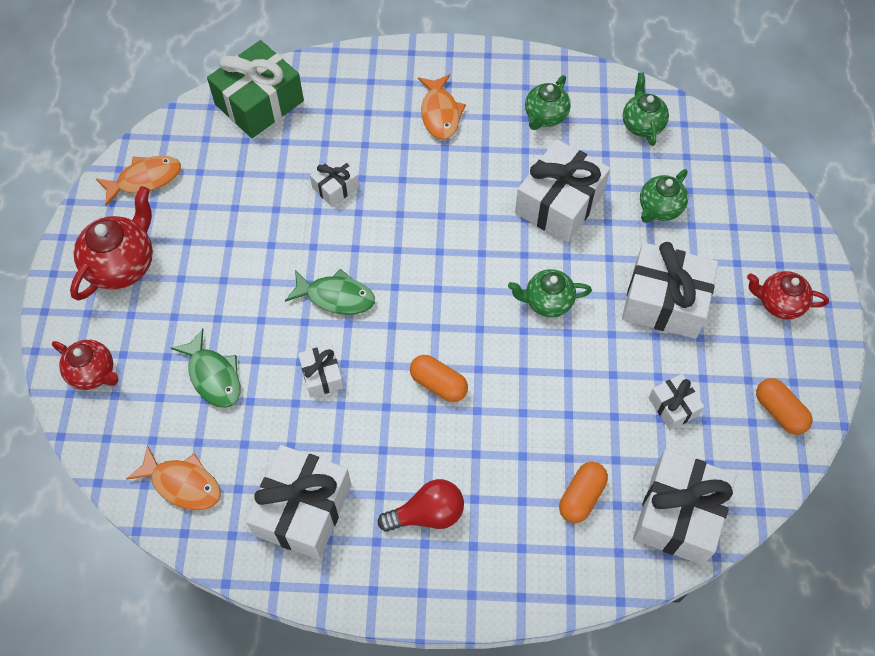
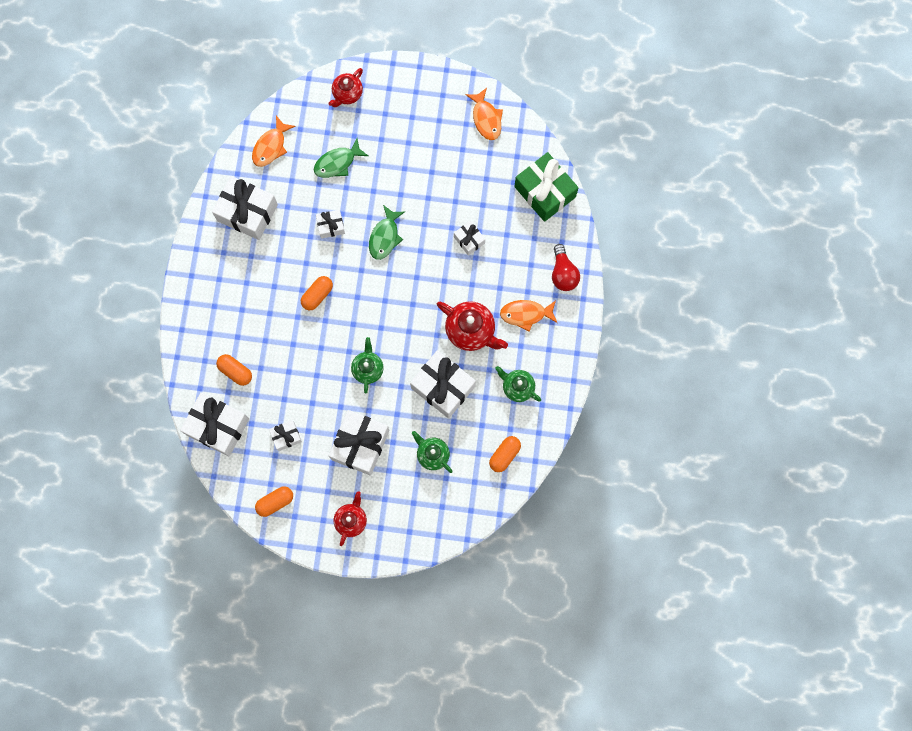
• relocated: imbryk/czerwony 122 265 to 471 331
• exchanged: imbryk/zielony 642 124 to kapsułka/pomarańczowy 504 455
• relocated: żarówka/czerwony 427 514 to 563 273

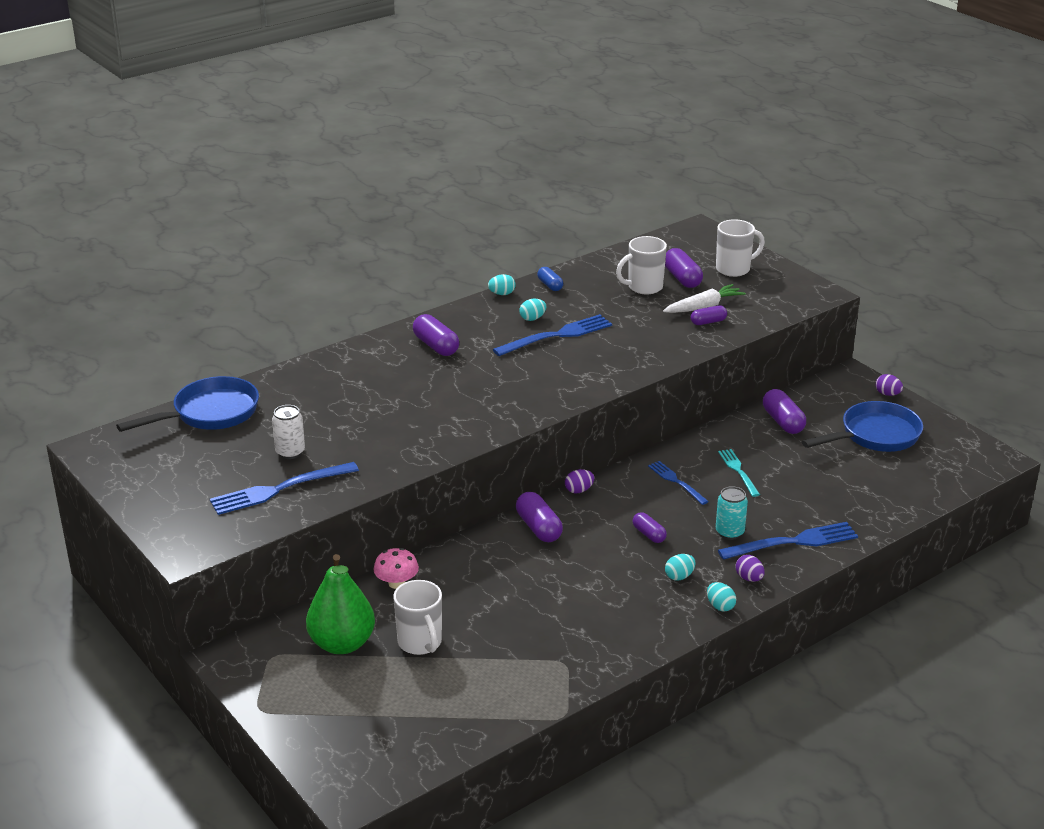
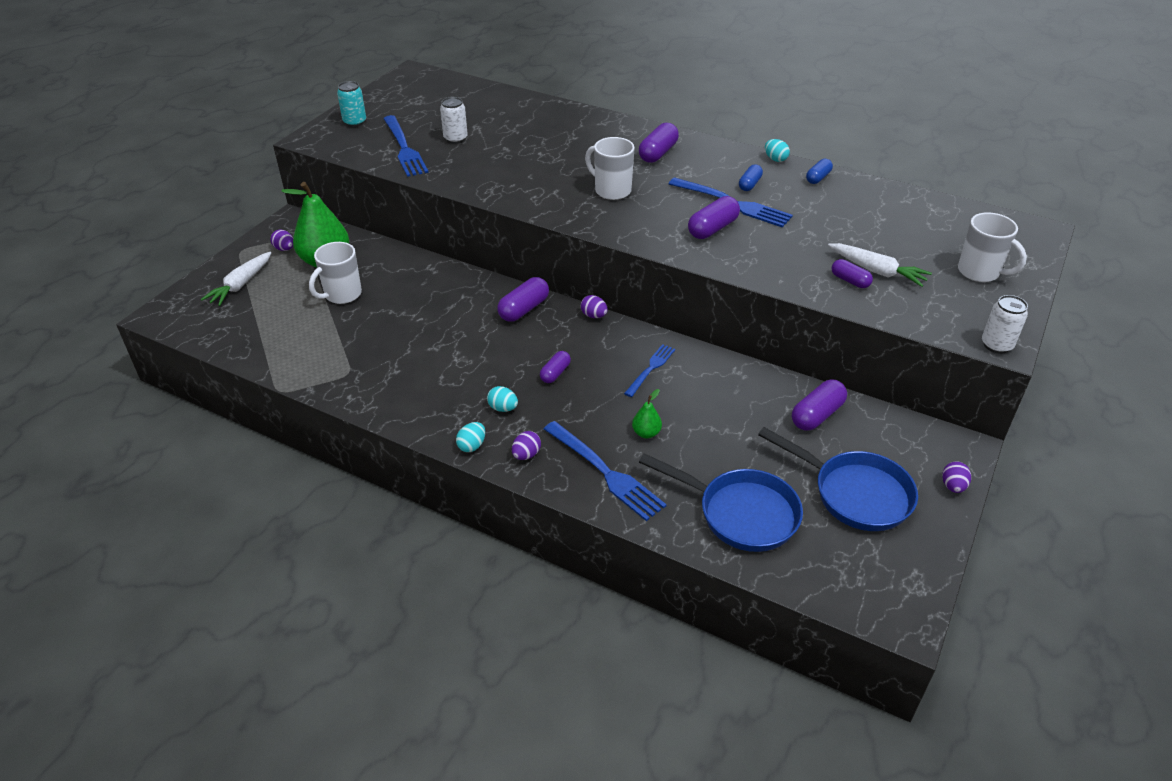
• appeared: marchewka/biały 241 285
• appeared: jajko/fioletowy 284 249
• relocated: puszka/turkusowy 729 532 to 355 122
• spun: widelec/niebieski 279 490 = 404 148 150 degrees counterclockwise
• relocated: kubek/biały 644 287 to 611 190
• appeared: gruszka/zielony 646 433
• relocated: patelnia/niebieski 210 413 to 740 513
• relocated: kapsułka/fioletowy 682 278 to 713 229
• exchanged: jajko/turkusowy 532 318 to kapsułka/niebieski 749 184
• appeared: puszka/biały 996 345
• missing: grzyb/różowy 396 583
• missing: widelec/turkusowy 738 471

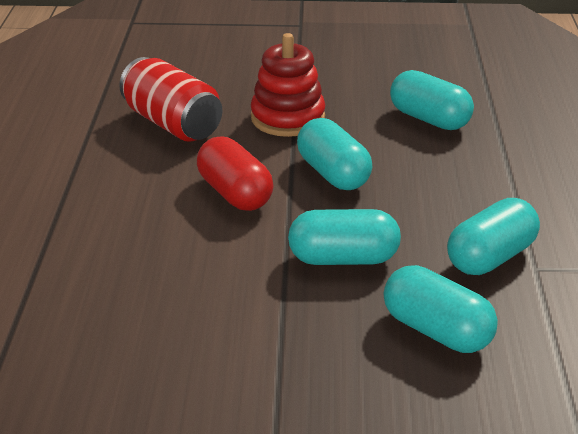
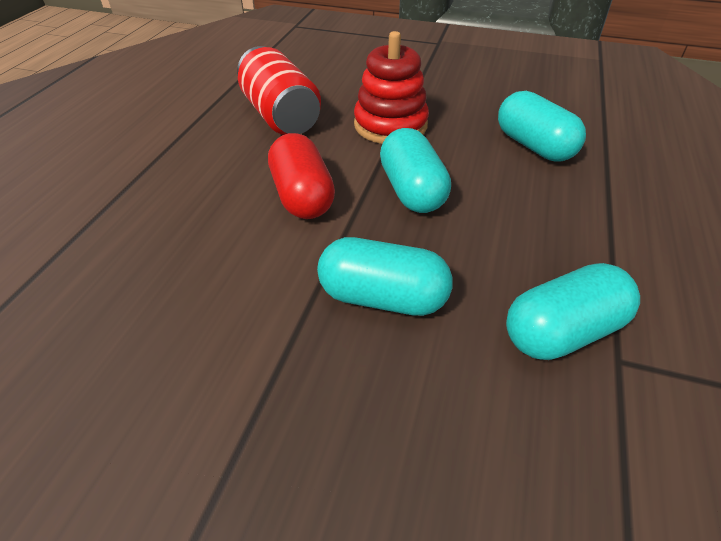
• missing: kapsułka/turkusowy 436 330

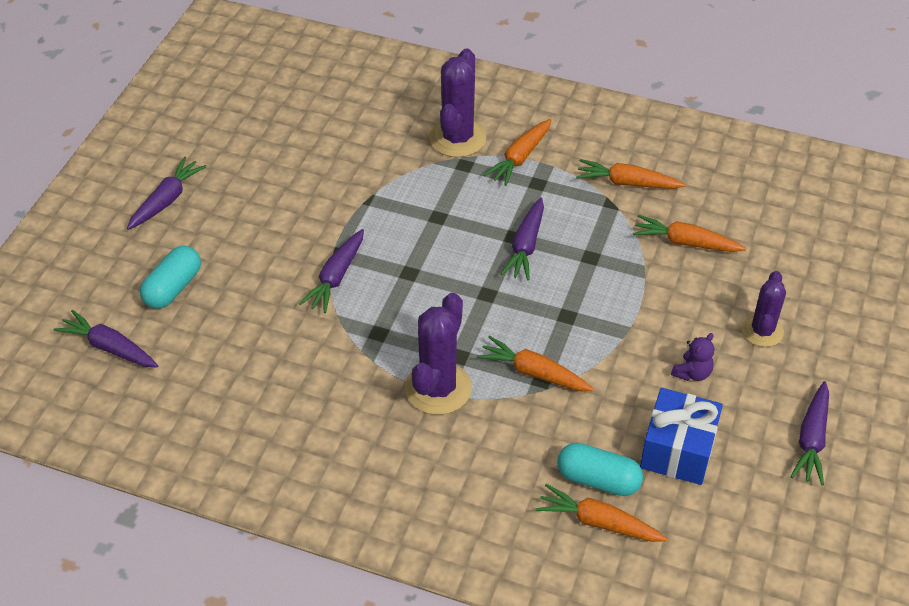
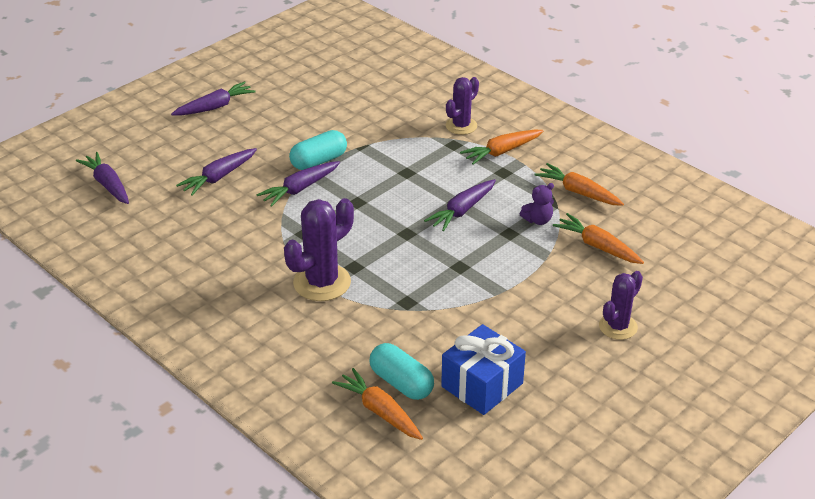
• relocated: marchewka/fioletowy 811 440 to 218 177
• relocated: kapsułka/turkusowy 173 288 to 319 161
• size: kaktus/fioletowy 457 138 = 461 126 x0.64
• relocated: miś/fioletowy 692 373 to 538 220
• missing: marchewka/pomarańczowy 533 372

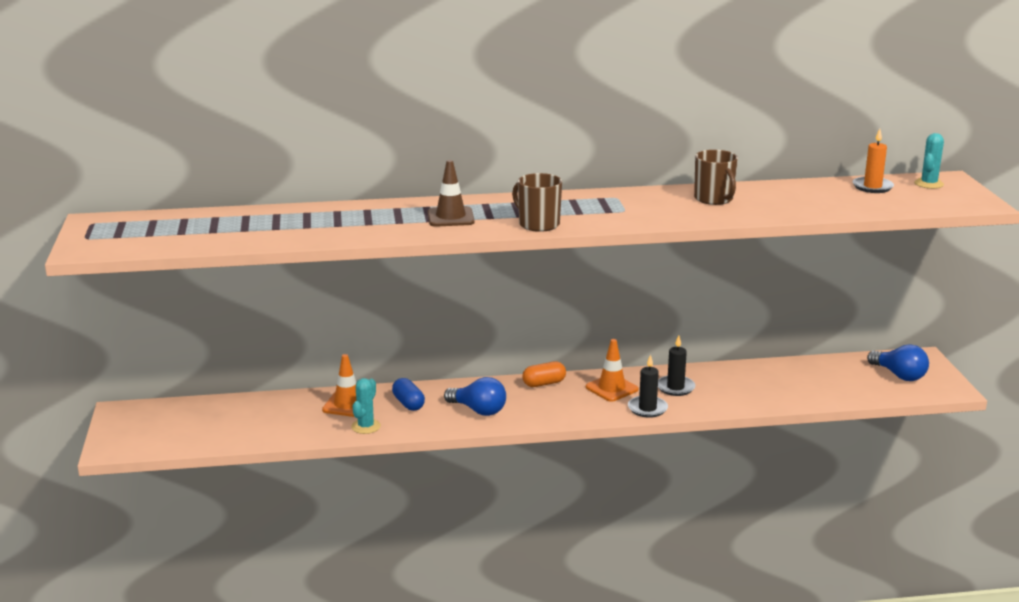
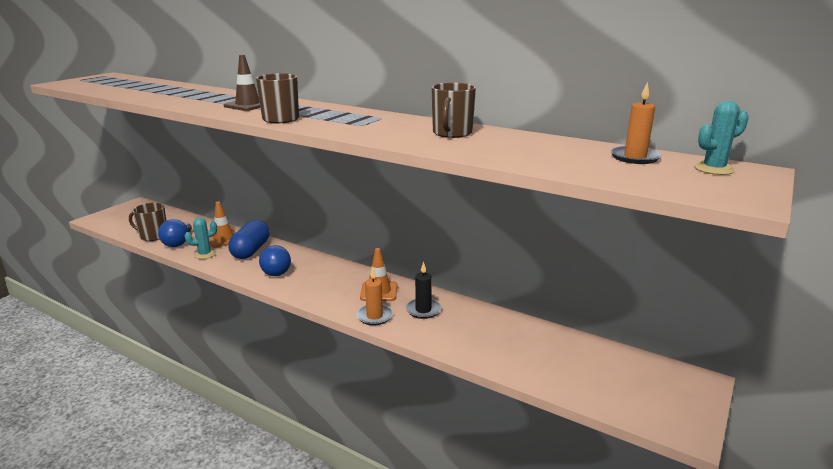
• appeared: kubek/brązowy 153 236
• relocated: żarówka/niebieski 899 375 to 178 242
• size: kapsułka/niebieski 408 403 = 251 251 x1.60
• colour: świeca/czarny 647 408 to świeca/pomarańczowy 374 316
• missing: kapsułka/pomarańczowy 544 383

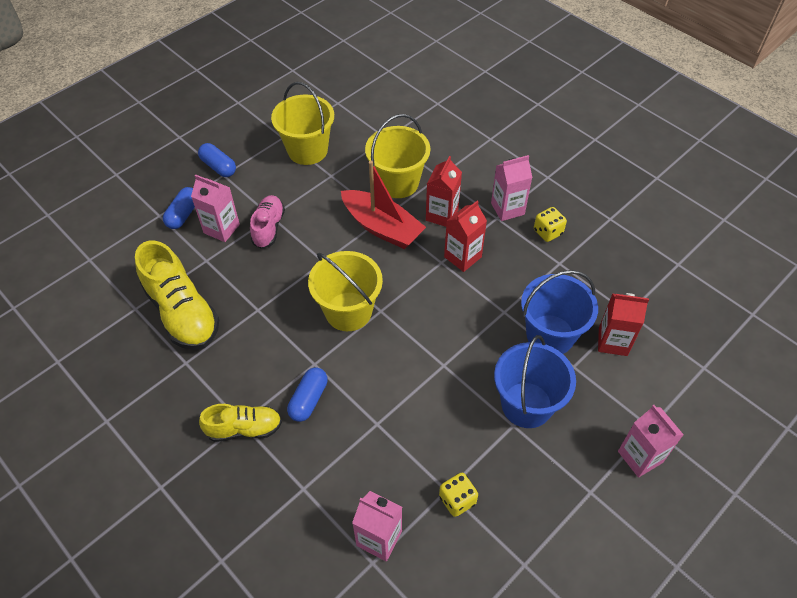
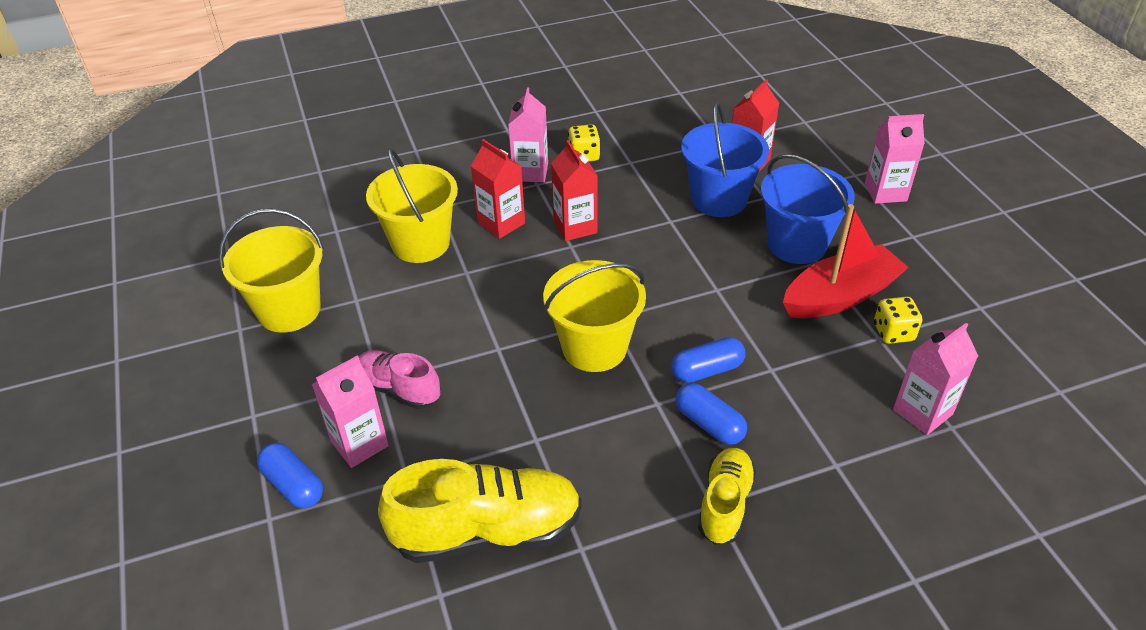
• relocated: kapsułka/niebieski 218 167 to 707 370
• relocated: łódka/czerwony 382 227 to 840 296

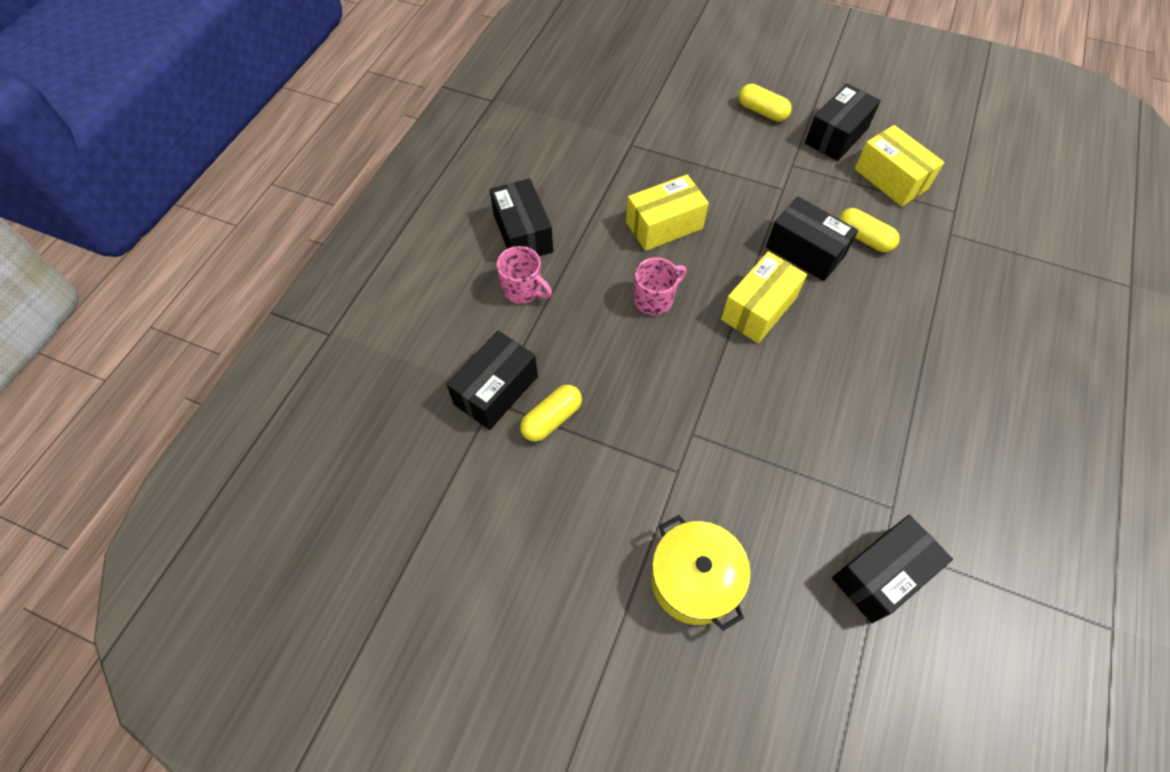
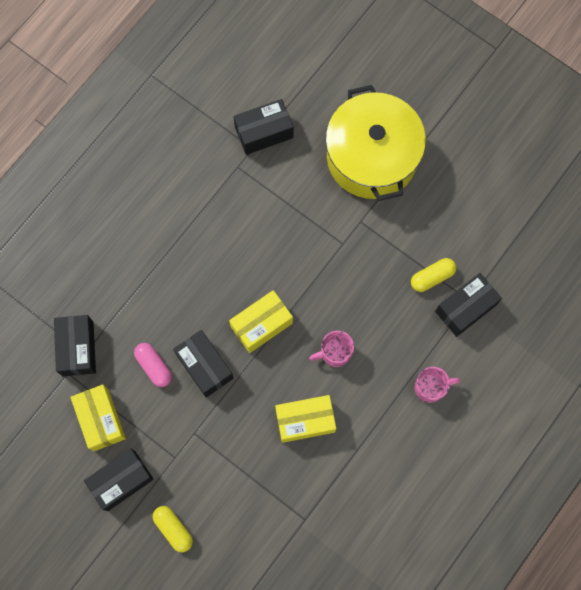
• relocated: pudełko/czarny 523 233 to 77 348
• colour: kapsułka/żółty 863 238 to kapsułka/różowy 154 366
• size: garnek/żółty 694 580 = 372 156 x1.76
• spun: kubek/różowy 523 289 = 430 387 120 degrees clockwise

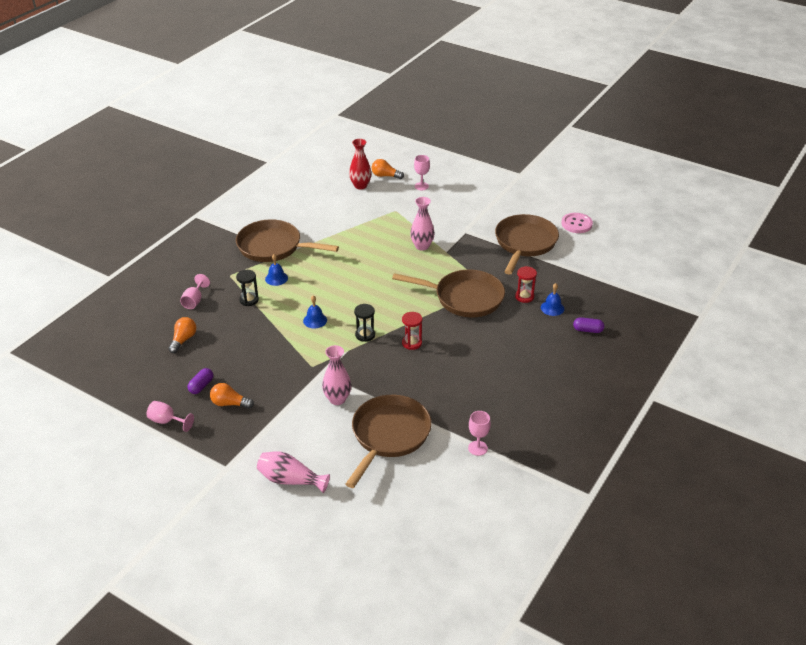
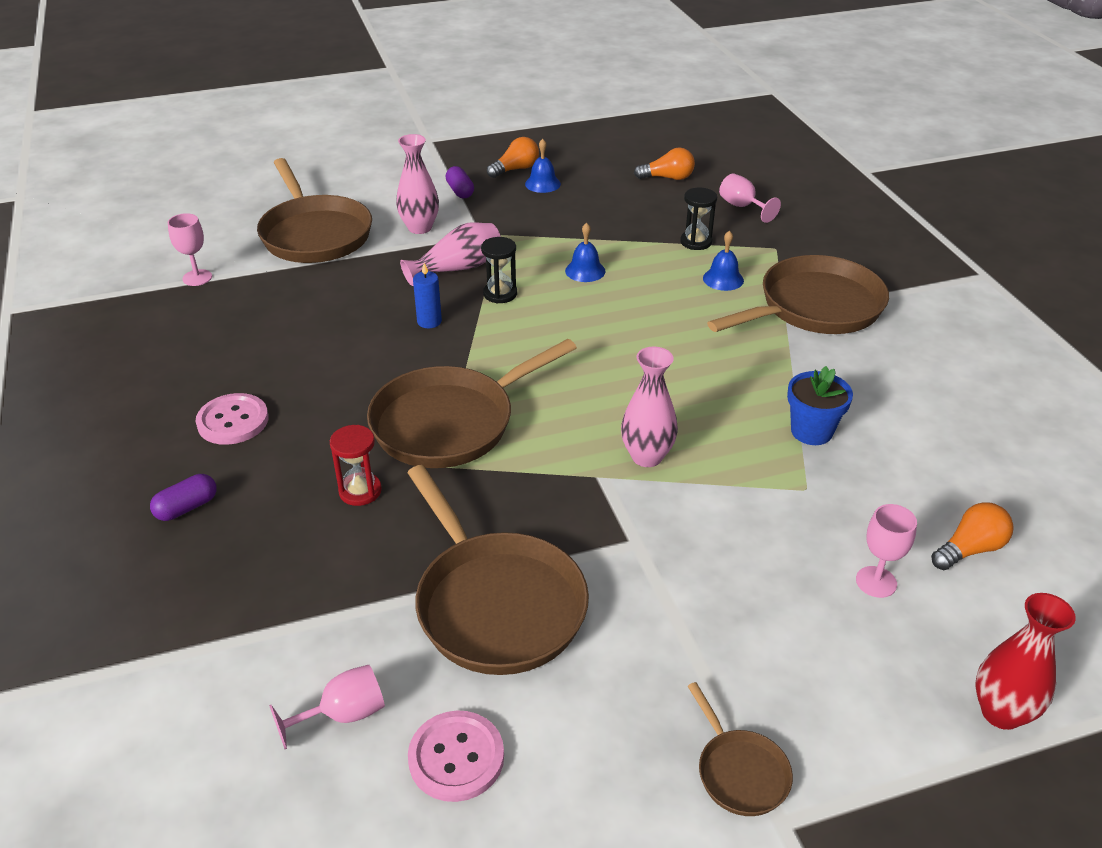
• appeared: guzik/różowy 233 421
• relocated: kielich/różowy 167 421 to 343 715
• relocated: wazon/różowy 290 480 to 457 268
• exchanged: klepsydra/czerwony 412 343 to świeca/niebieski 429 321
• relocated: kapsułka/fioletowy 201 386 to 460 191
• relocated: dzwonek/niebieski 552 308 to 542 184
• spun: żarówka/pomarańczowy 183 340 = 667 178 60 degrees counterclockwise
• appeared: patelnia/brązowy 739 772
• appeared: doniczka/niebieski 811 431
• relocated: wazon/czerwony 360 186 to 1001 712

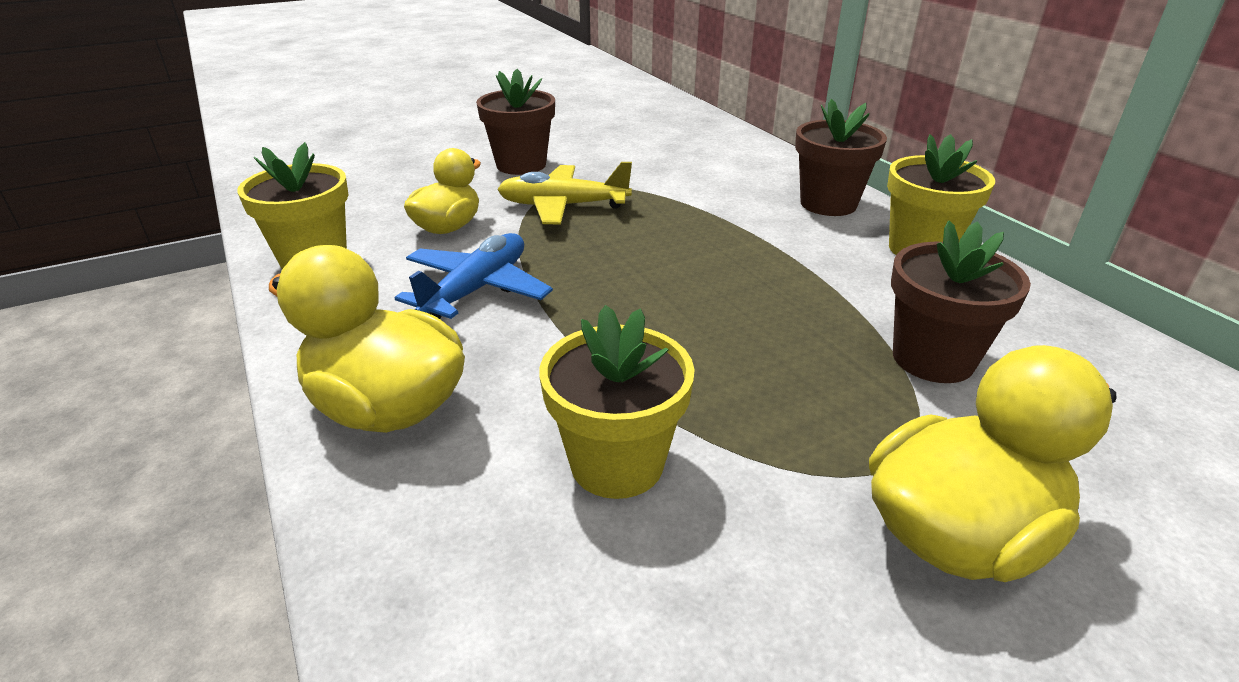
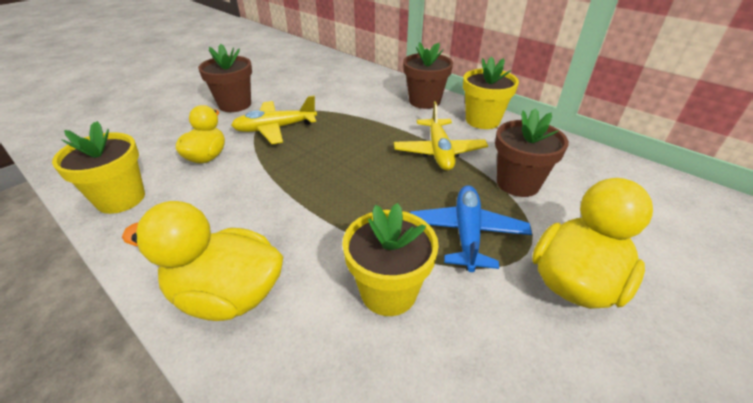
• appeared: samolot/żółty 439 152
• relocated: samolot/niebieski 477 290 to 467 233

